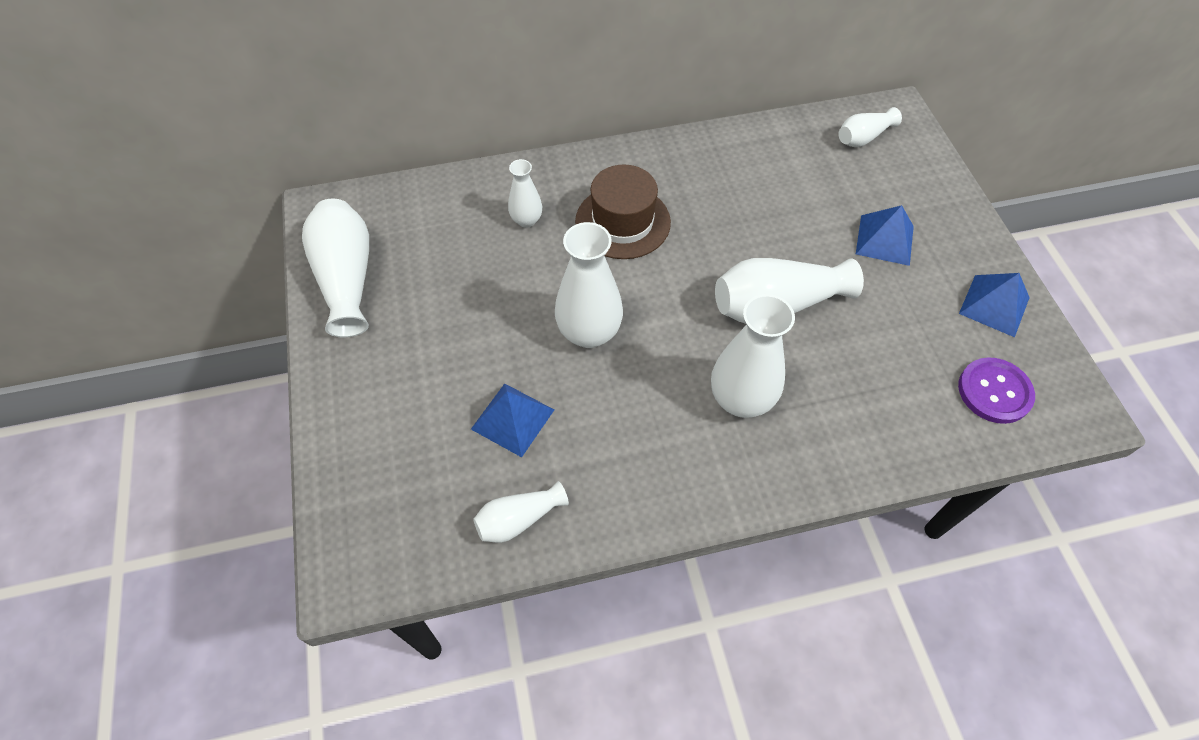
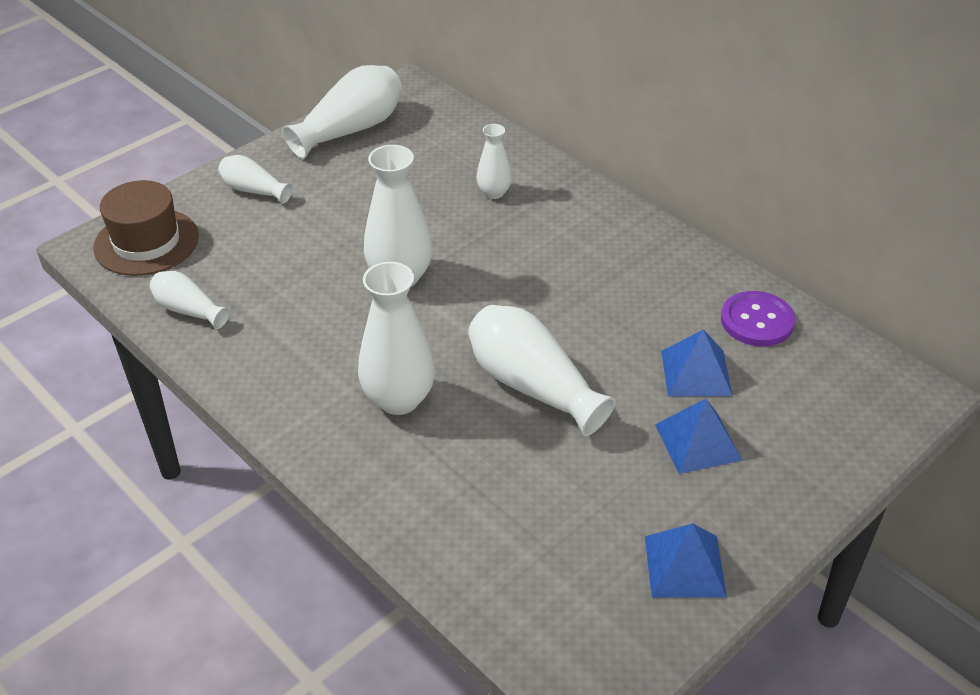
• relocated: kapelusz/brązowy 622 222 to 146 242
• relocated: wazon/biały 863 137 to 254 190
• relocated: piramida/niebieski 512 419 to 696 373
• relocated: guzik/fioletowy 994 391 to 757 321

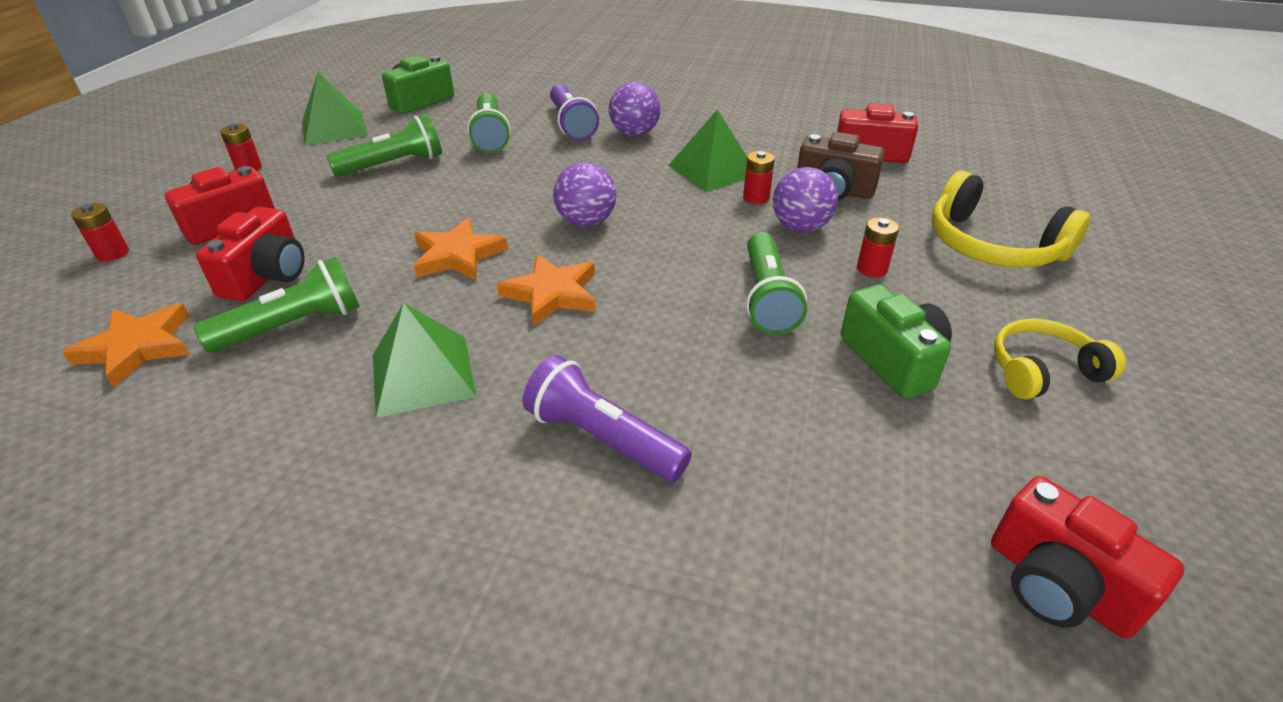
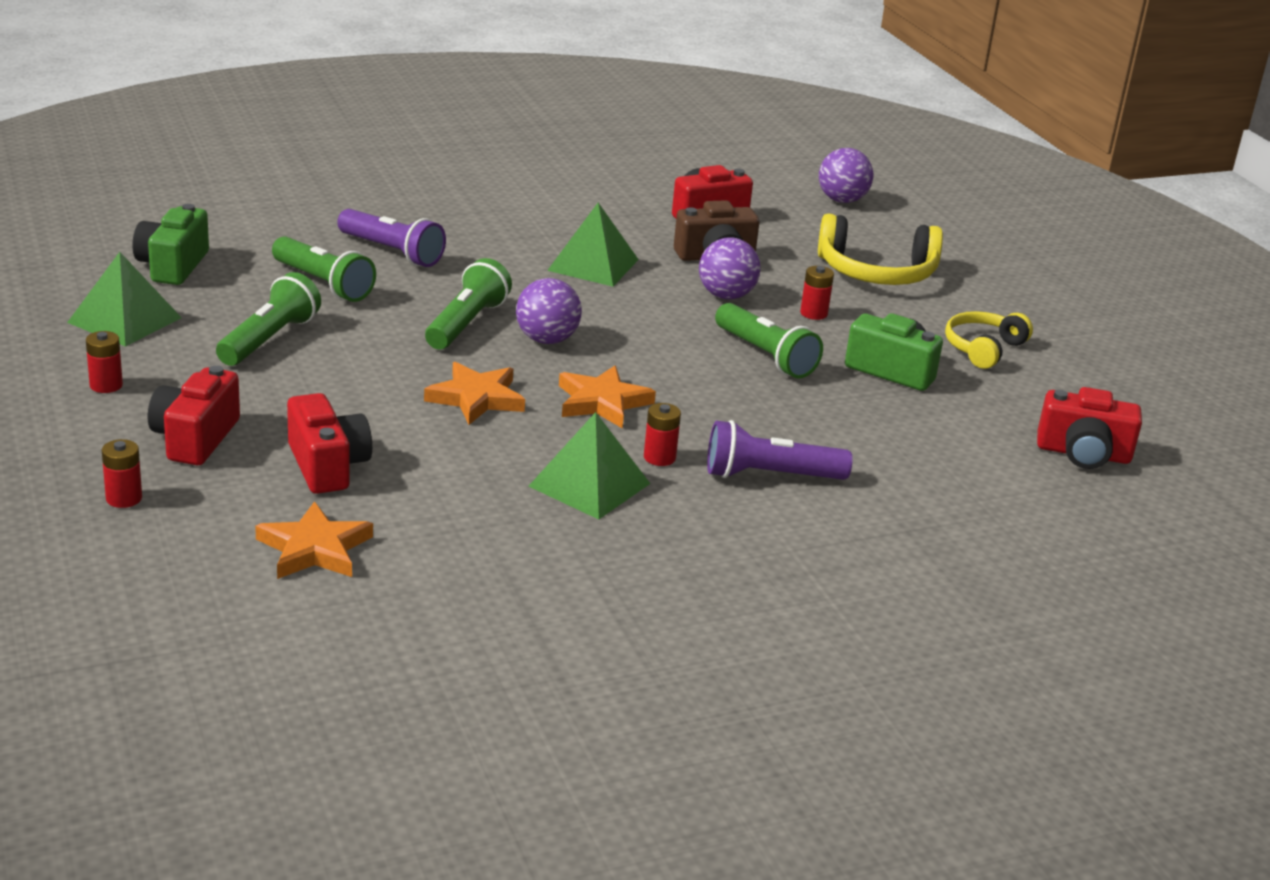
• relocated: latarka/zielony 293 326 to 466 324
• relocated: bateria/czerwony 756 197 to 659 457
• relocated: piłka/fioletowy 634 134 to 842 200

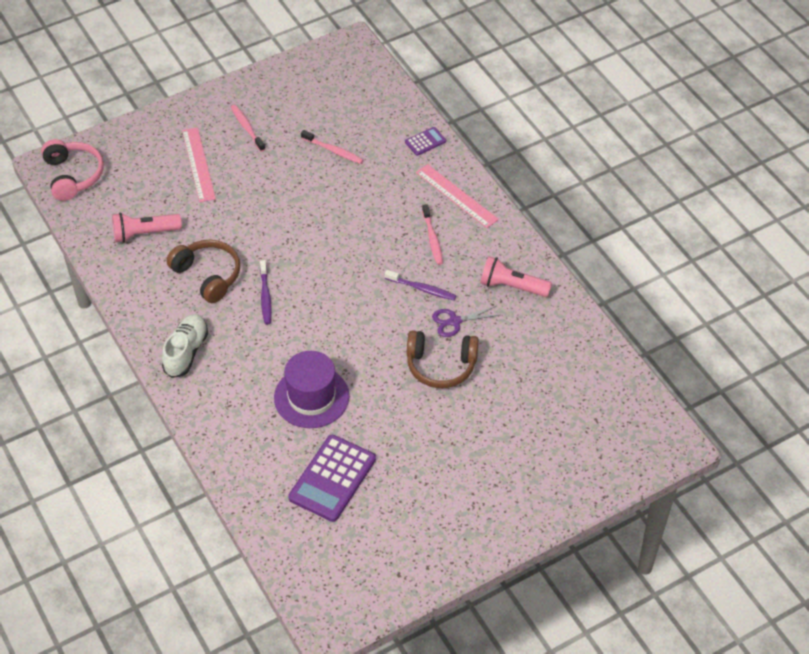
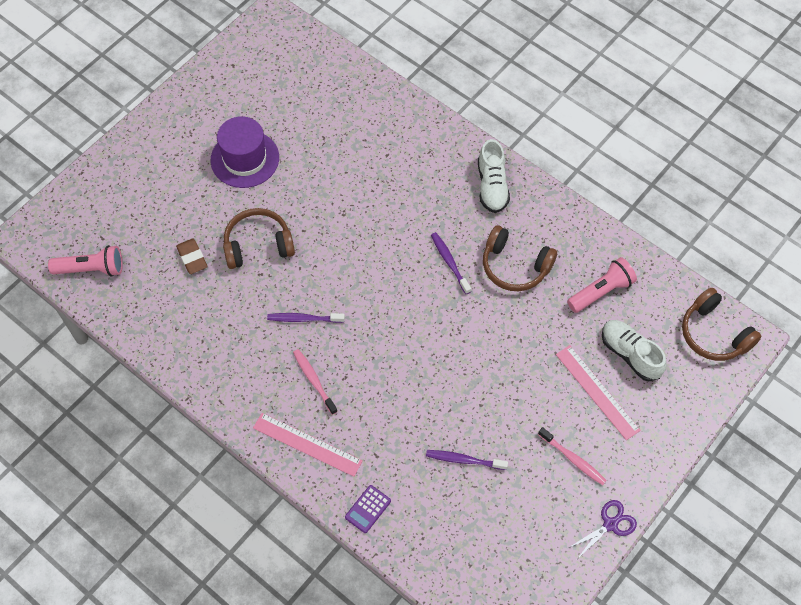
• relocated: latarka/różowy 512 286 to 91 269
• appeared: gumka do mazania/brązowy 192 258
• relocated: kapelusz/fioletowy 311 397 to 245 159
• colour: szczoteczka do zębów/różowy 333 151 to szczoteczka do zębów/fioletowy 464 460
• relocated: nożyczki/fioletowy 455 321 to 610 524
• appeared: but/biały 630 354
• colour: słuchawki/różowy 73 176 to słuchawki/brązowy 714 334
• missing: kalkulator/fioletowy 332 478

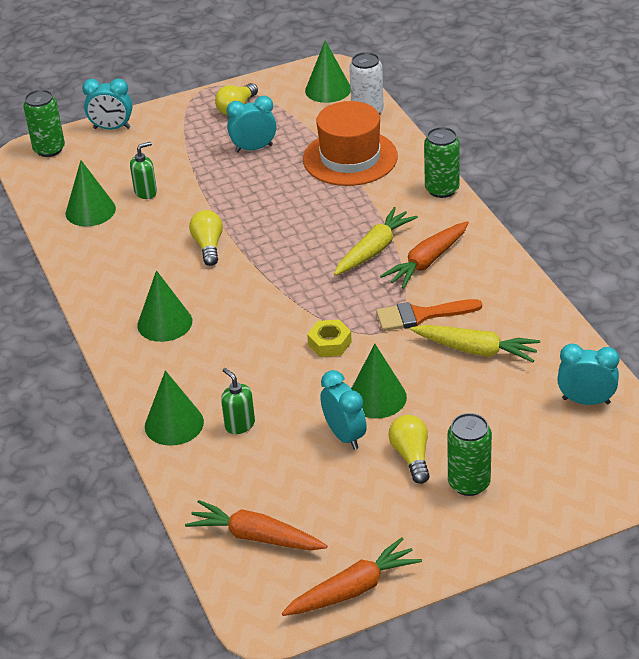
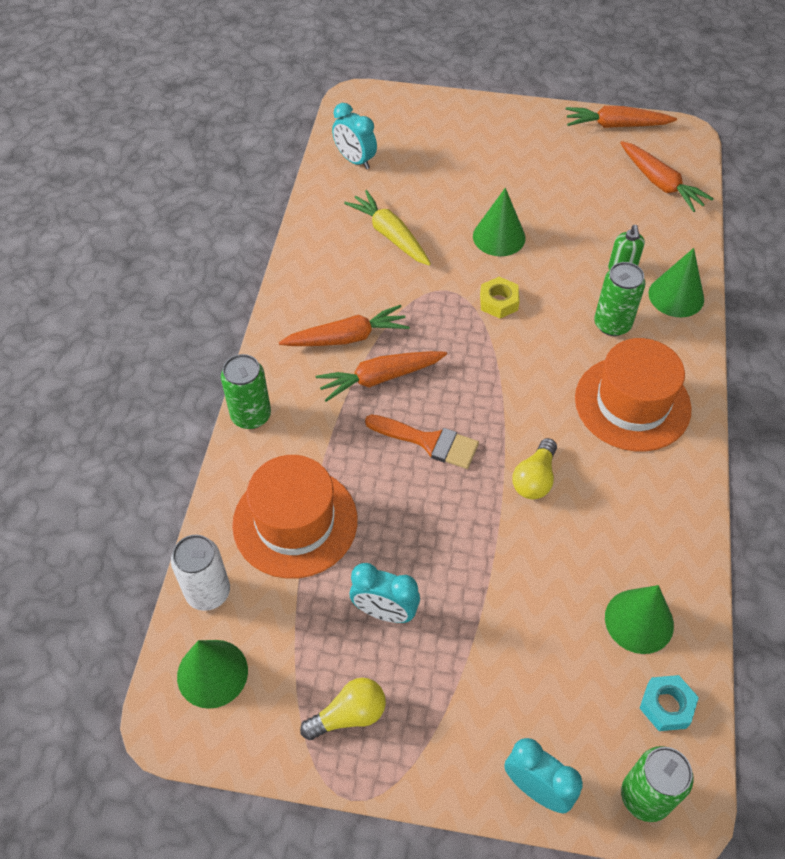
• colour: marchewka/żółty 374 250 to marchewka/pomarańczowy 380 378
• relocated: pędzel/pomarańczowy 421 315 to 429 442
• exchanged: stożek/zielony 164 323 to kapelusz/pomarańczowy 632 403
• relocated: puszka/zielony 469 483 to 612 324
• appeared: nakrętka/turkusowy 666 706
• missing: dozownik mydła/zielony 146 192
• missing: budzik/turkusowy 345 436
• missing: żarówka/żółty 411 456

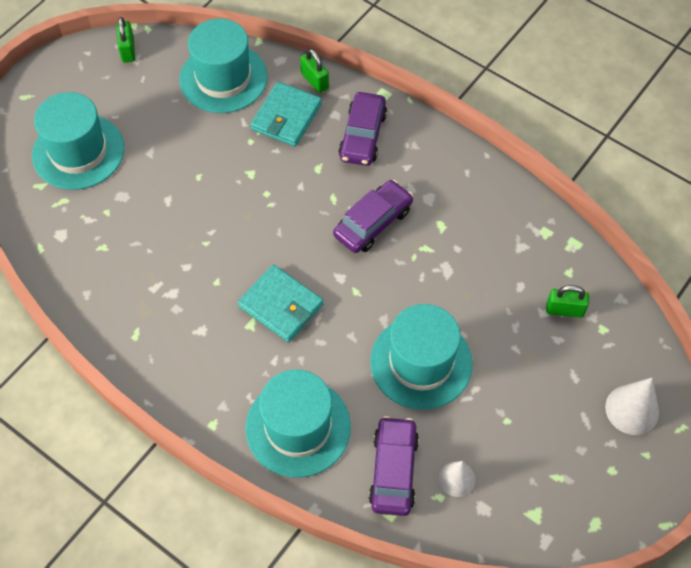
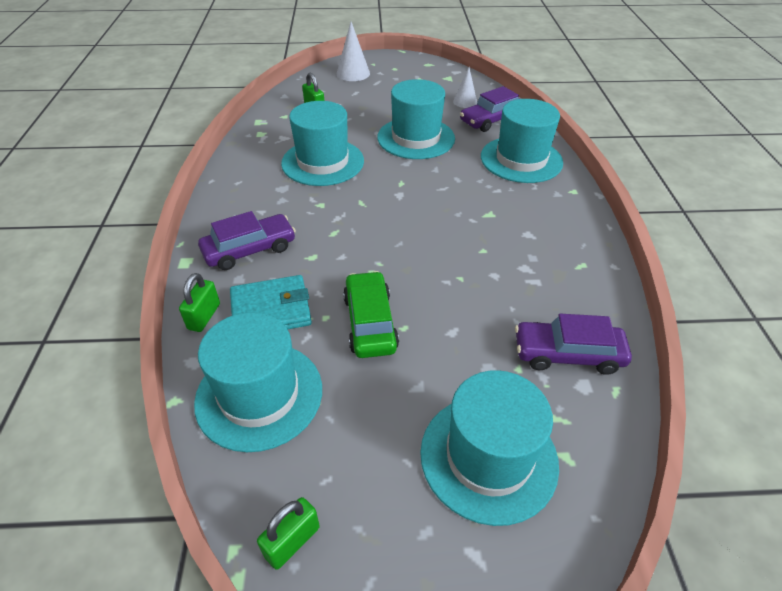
• appeared: kapelusz/turkusowy 323 162
• appeared: samochód/zielony 370 322
• relocated: samochód/fioletowy 373 223 to 567 354
• missing: portfel/turkusowy 281 305

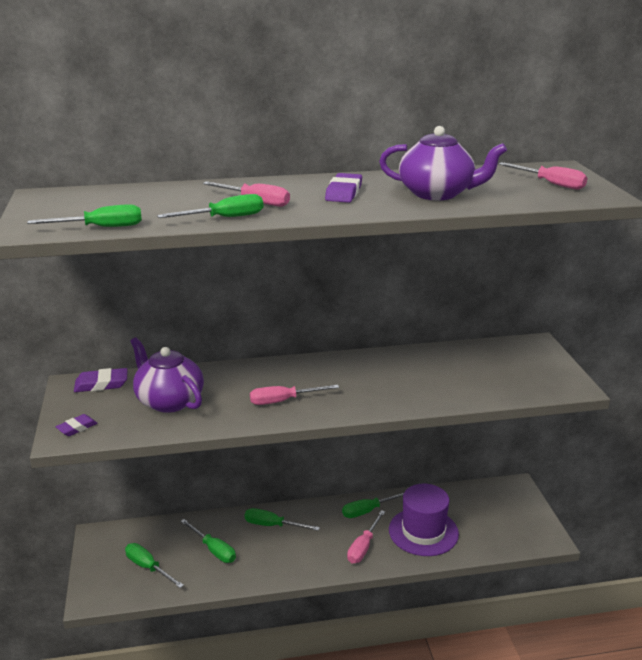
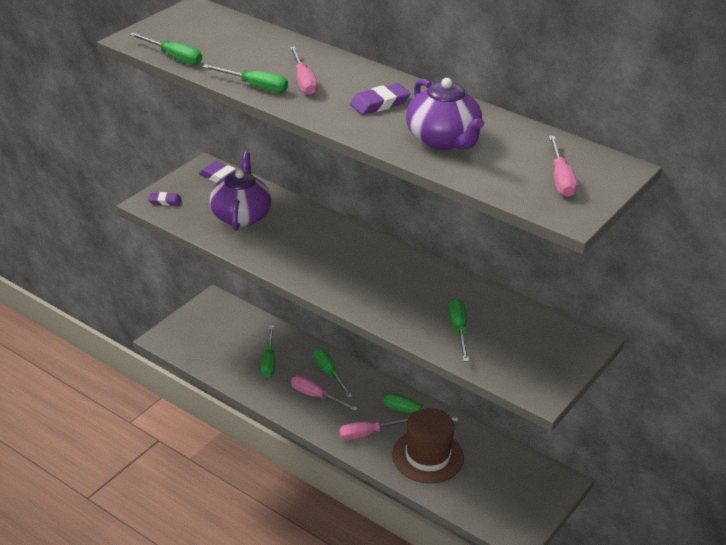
• relocated: śrubokręt/różowy 283 401 to 316 396
• colour: kapelusz/fioletowy 423 532 to kapelusz/brązowy 427 456
• relocated: śrubokręt/zielony 148 567 to 458 329

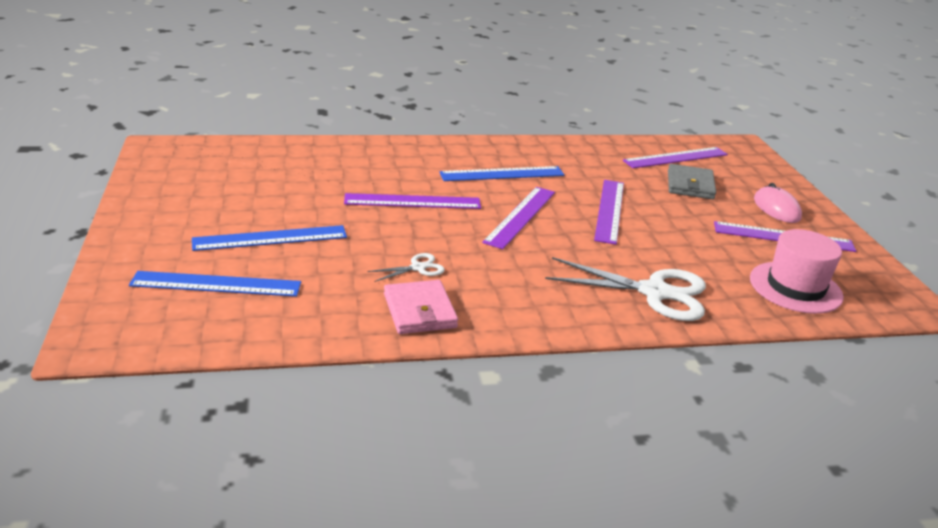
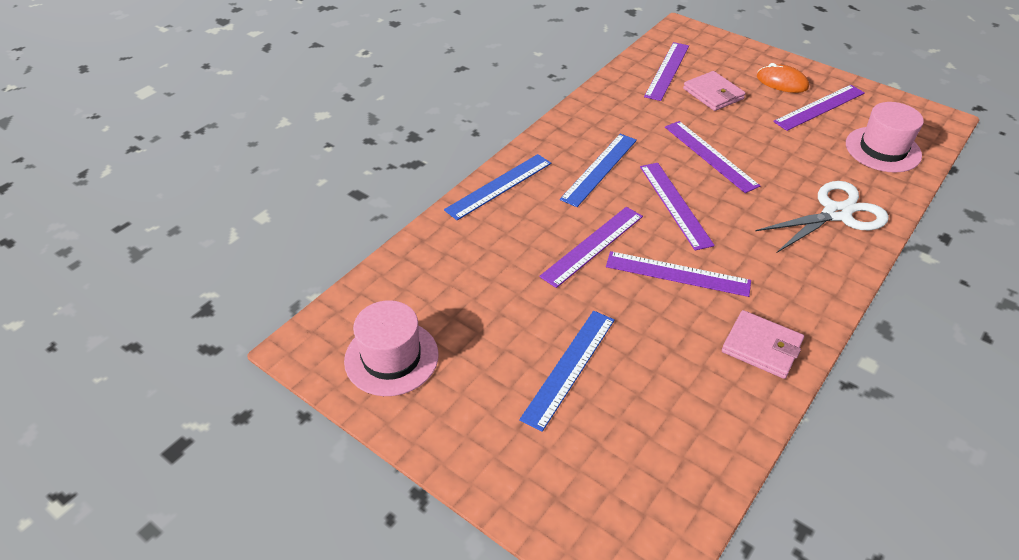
• appeared: kapelusz/różowy 391 357
• relocated: linijka/niebieski 216 284 to 499 186
• appeared: linijka/fioletowy 677 274
• colour: portfel/szary 690 185 to portfel/różowy 713 94
• colour: myszka/różowy 776 208 to myszka/pomarańczowy 782 82
• missing: nożyczki/biały 418 268

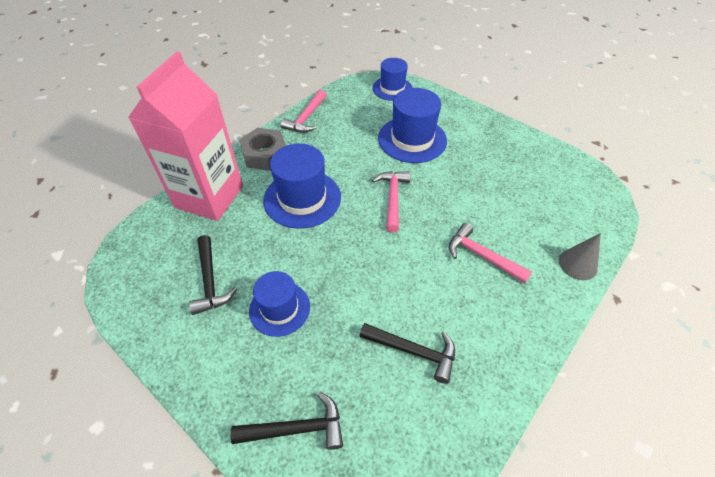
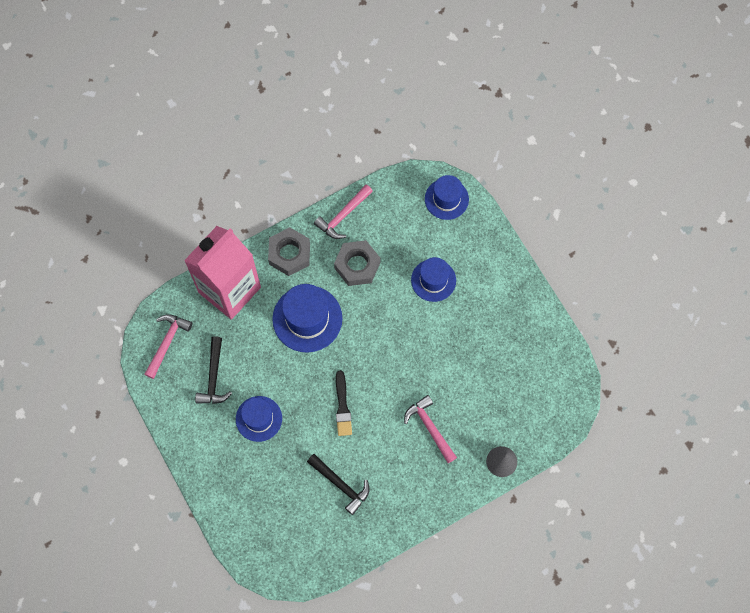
• relocated: młotek/różowy 392 198 to 167 342
• appeared: nakrętka/szary 357 265
• appeared: pędzel/czarny 342 406
• size: kapelusz/niebieski 412 139 = 433 280 x0.65
• missing: młotek/czarny 296 428

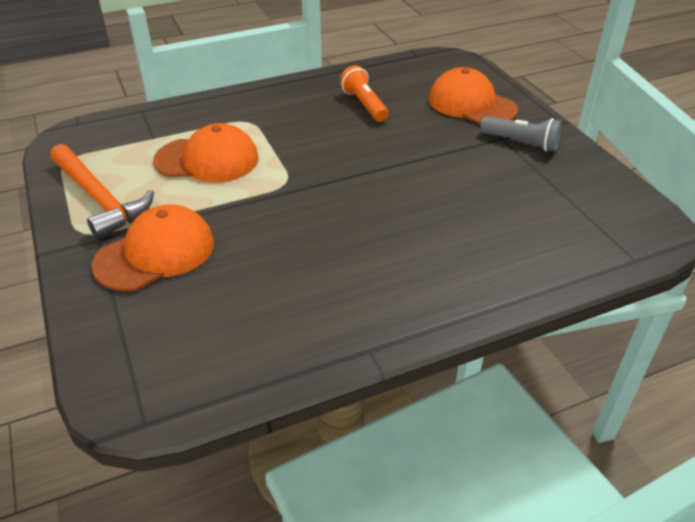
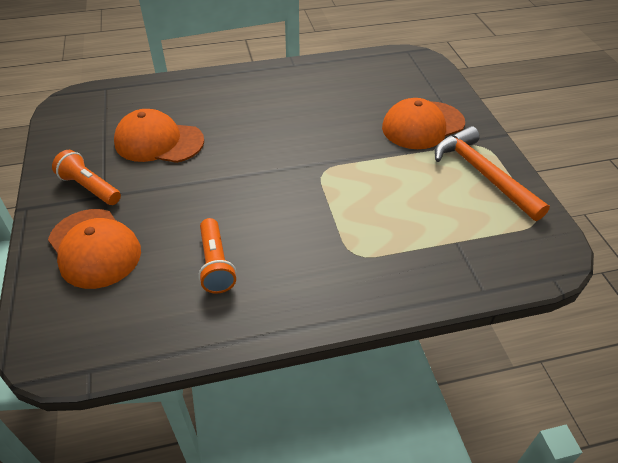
• colour: latarka/szary 521 142 to latarka/pomarańczowy 90 187
• relocated: czapka/pomarańczowy 207 160 to 159 142

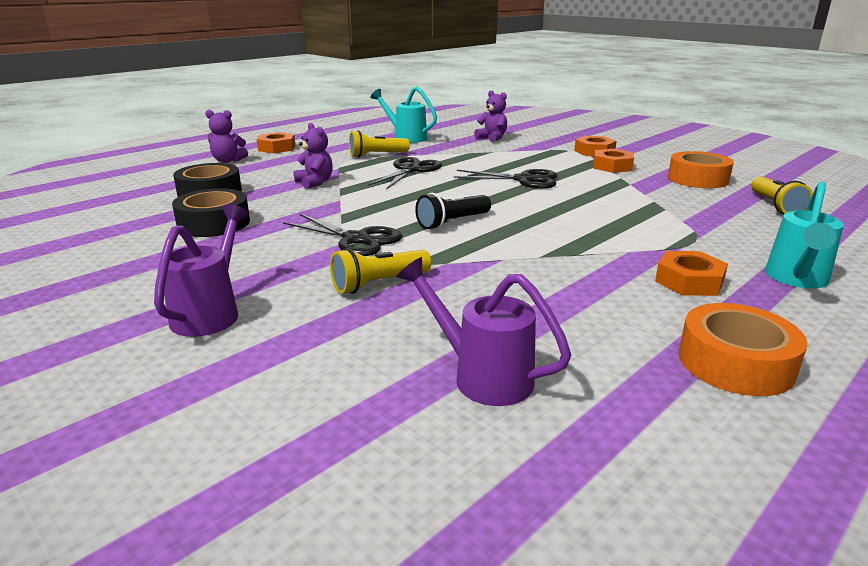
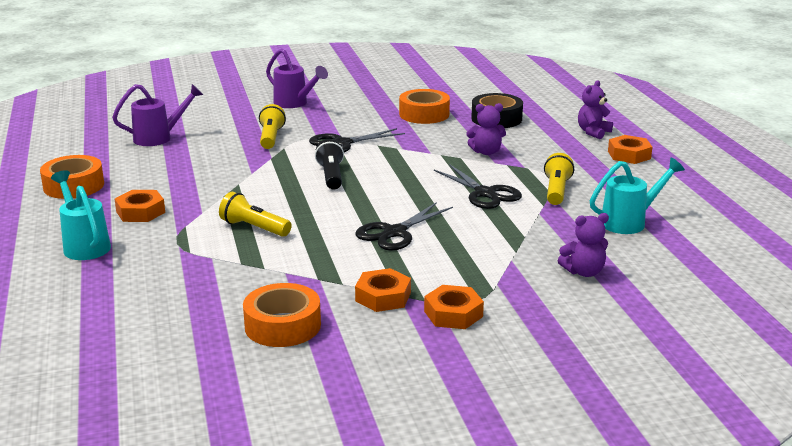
• relocated: latarka/żółty 775 206 to 254 228
• colour: taśma klejąca/czarny 214 223 to taśma klejąca/pomarańczowy 424 114

